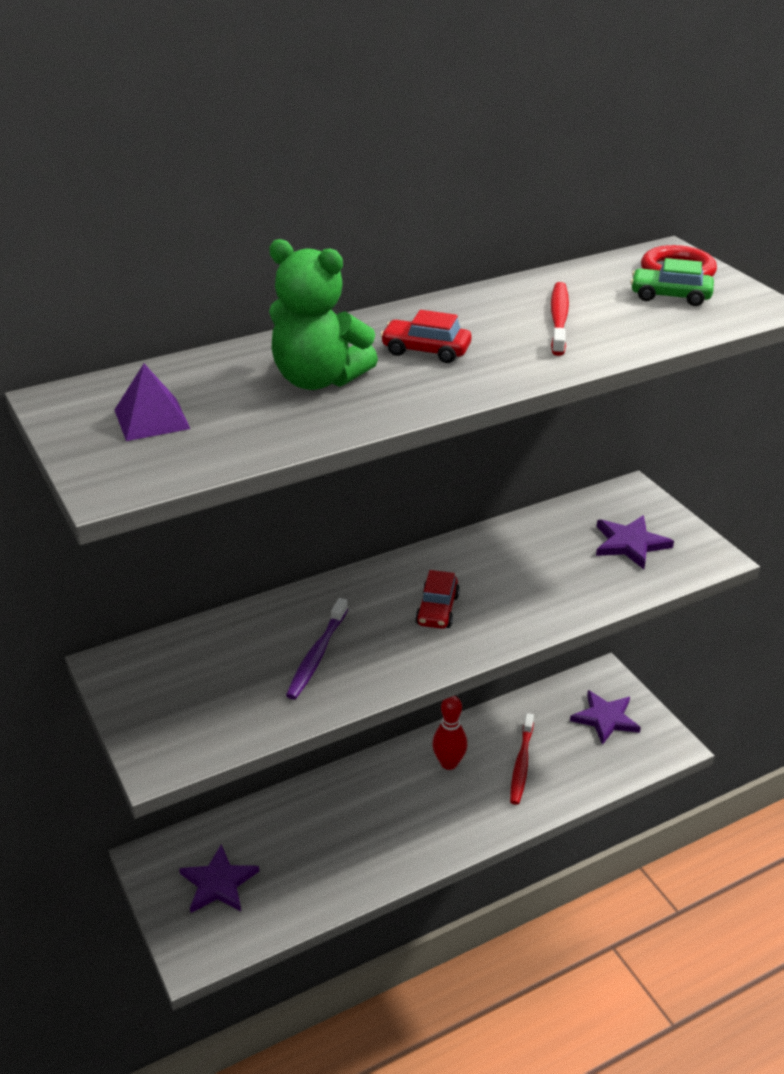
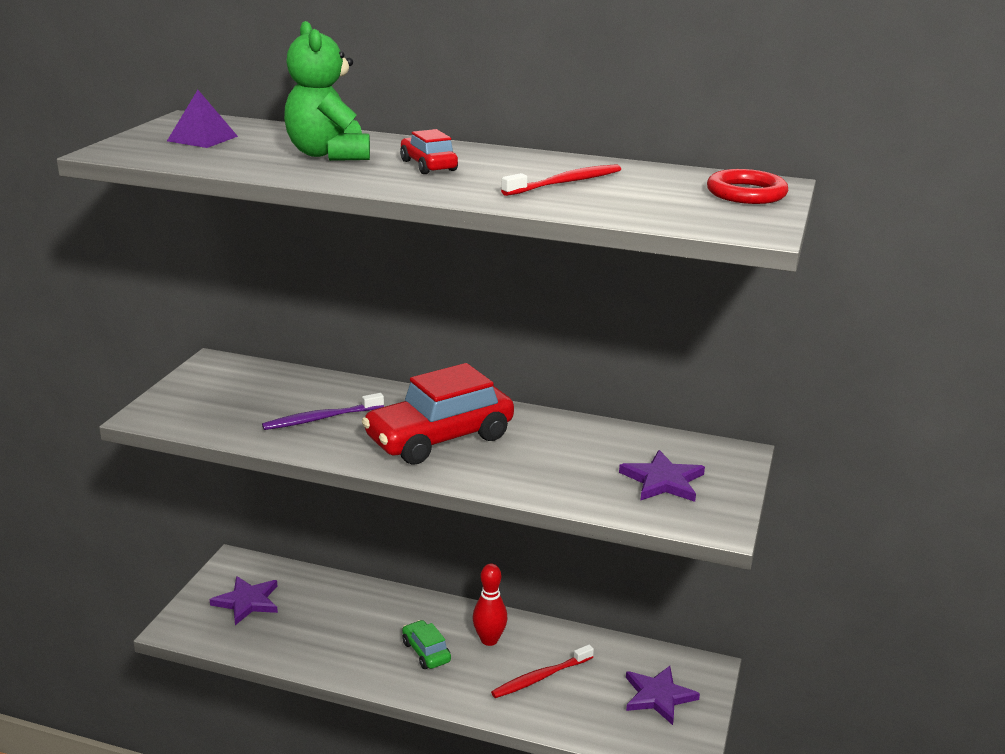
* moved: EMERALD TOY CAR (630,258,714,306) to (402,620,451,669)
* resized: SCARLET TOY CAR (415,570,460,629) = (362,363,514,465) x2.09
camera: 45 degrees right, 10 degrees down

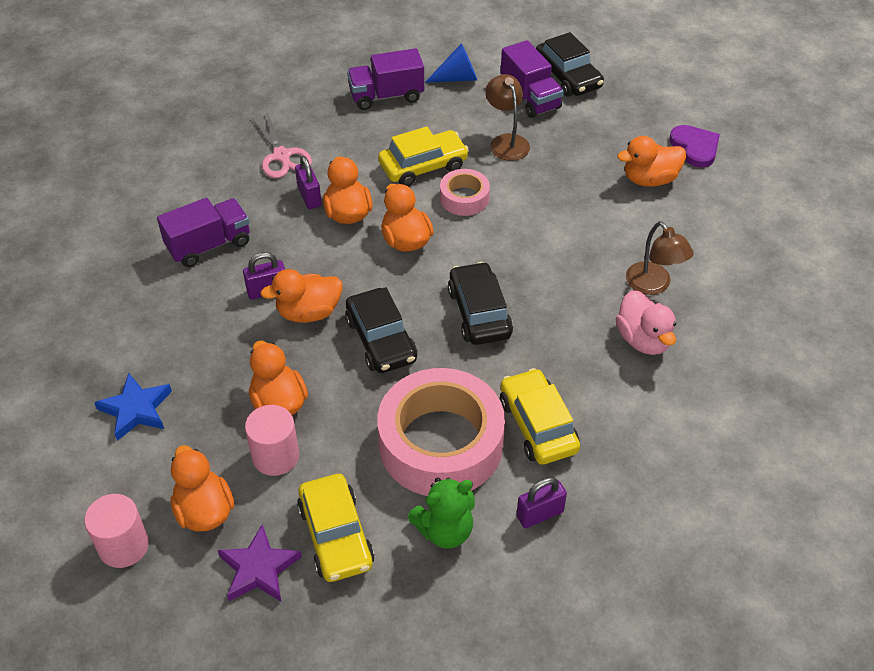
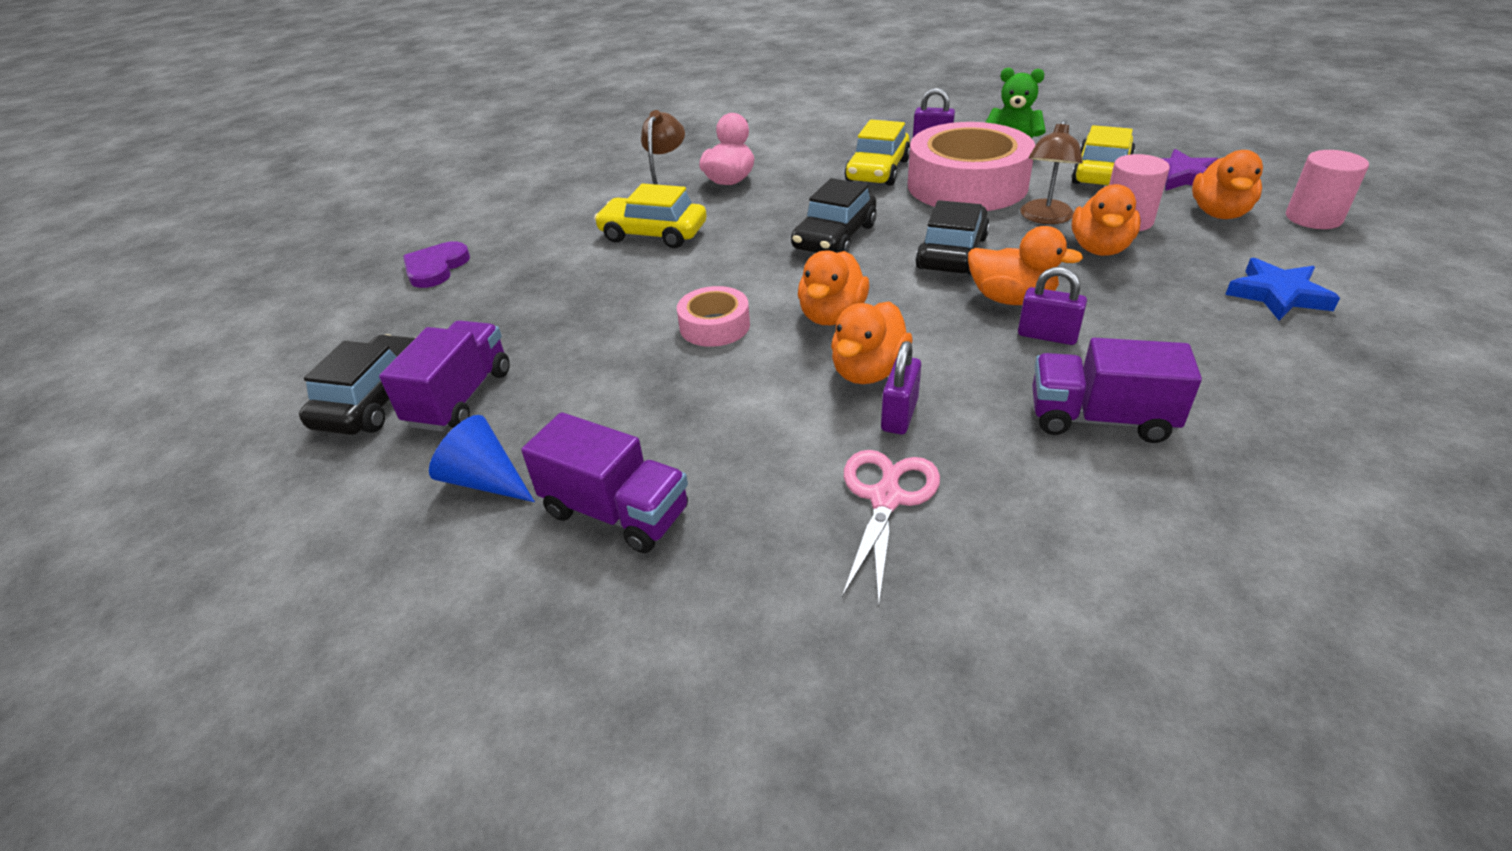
* removed: ORANGE-COLOURED RUBBER DUCK (617,136,686,187)
* moved: BRIGHT YELLOW TOY CAR (378,127,469,186) to (594,183,707,248)
* moved: BROWN DESK LAMP (485,74,530,161) to (1021,120,1083,224)
camera: 135 degrees left, 10 degrees down

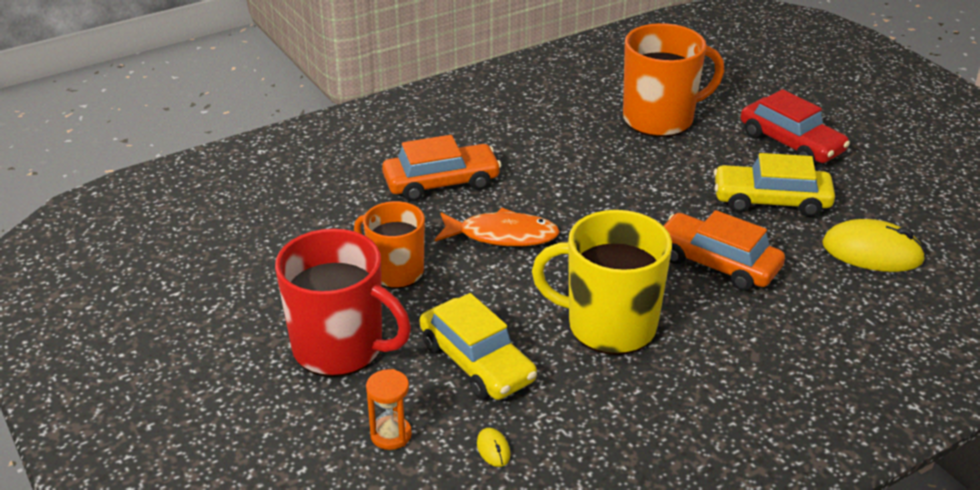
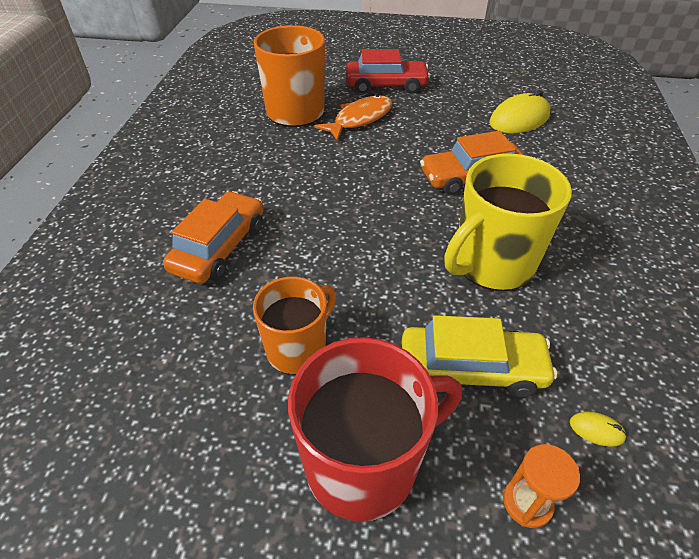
* removed: BRIGHT YELLOW TOY CAR (713,153,835,217)
* moved: ORANGE-COLOURED FISH FIGURE (435,208,560,246) to (314,95,393,141)
* turned: ORANGE-COLOURED TEA MUG (354,201,425,289) = (253,276,336,375) 150 degrees clockwise
camera: 50 degrees left, 10 degrees up

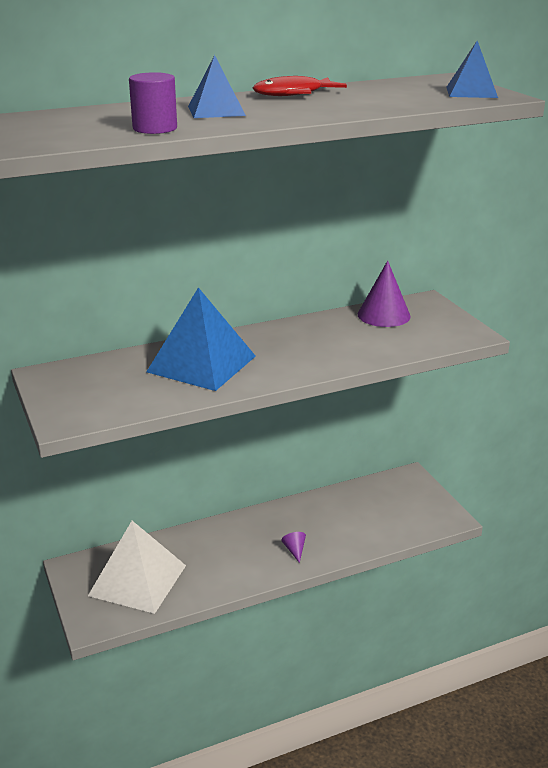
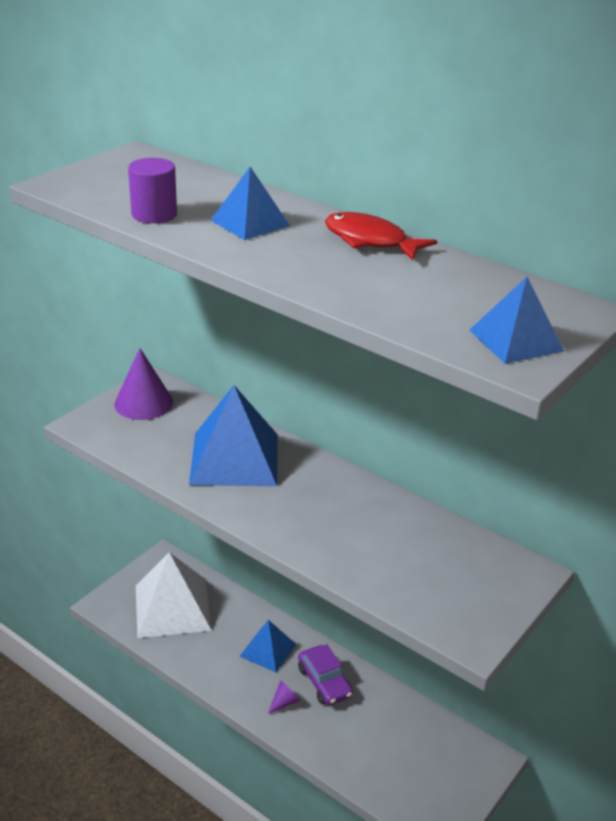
* added: ROYAL BLUE SOLID PYRAMID (239,620,296,672)
* added: VIOLET TOY CAR (298,644,353,706)
* moved: VIOLET CONE SHAPE (358,261,411,327) to (114,348,173,420)
camera: 60 degrees right, 5 degrees up

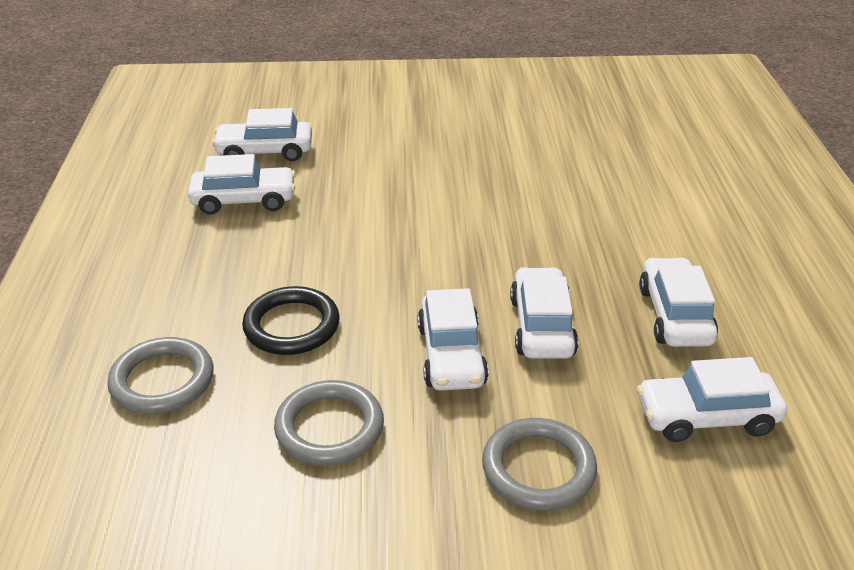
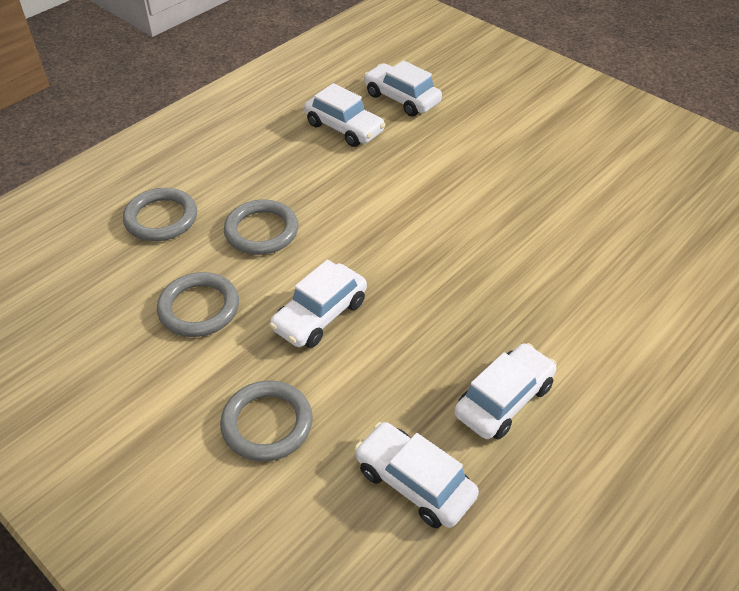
* removed: SNOW-WHITE TOY CAR (510,267,578,359)
* recoloured: JET-BLACK RING (242,286,340,355) to ASH-GREY RING (224,199,298,255)
camera: 45 degrees right, 10 degrees up

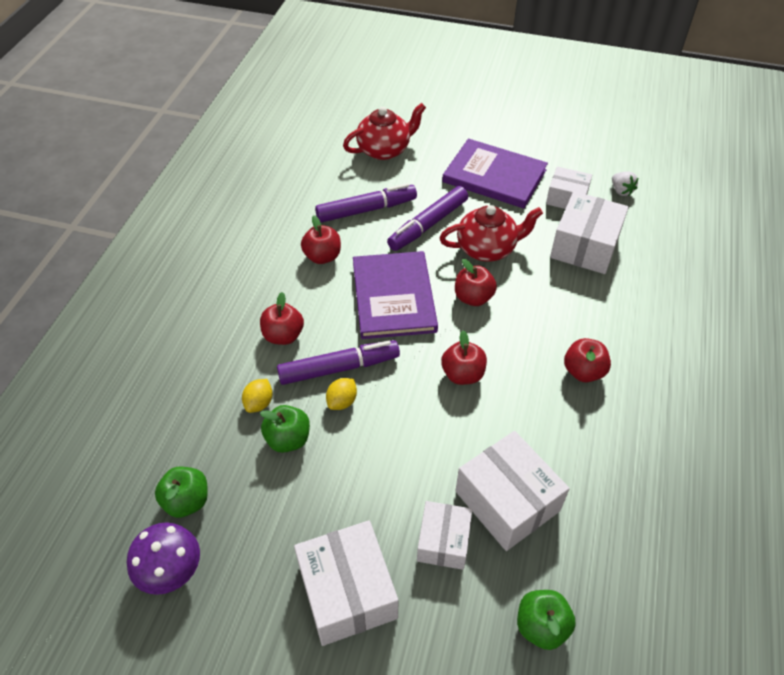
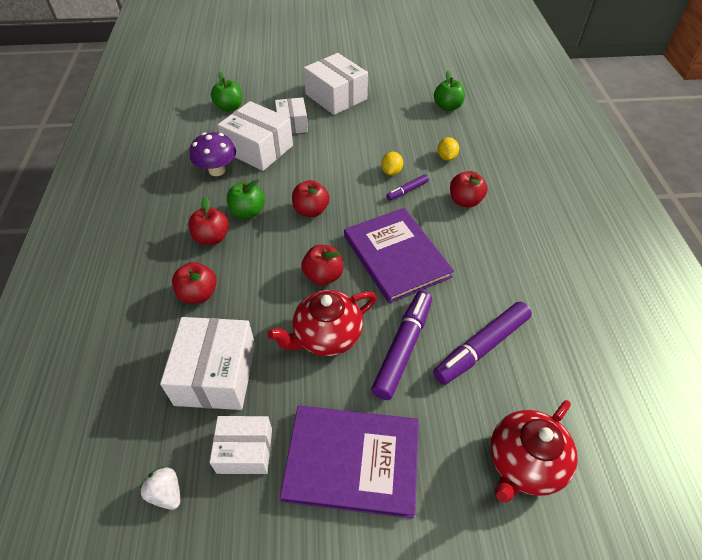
* moved: VIOLET TOADSTOOL (127,522,200,595) to (190,132,236,176)
* moved: EMERALD TOY APPLE (260,405,310,453) to (227,179,265,218)
* moved: SCARLET TOY APPLE (301,215,341,264) to (172,262,217,304)
* resized: VIOLET MARKER PEN (277,340,400,385) = (386,174,429,201) x0.51
camera: 160 degrees right, 0 degrees up

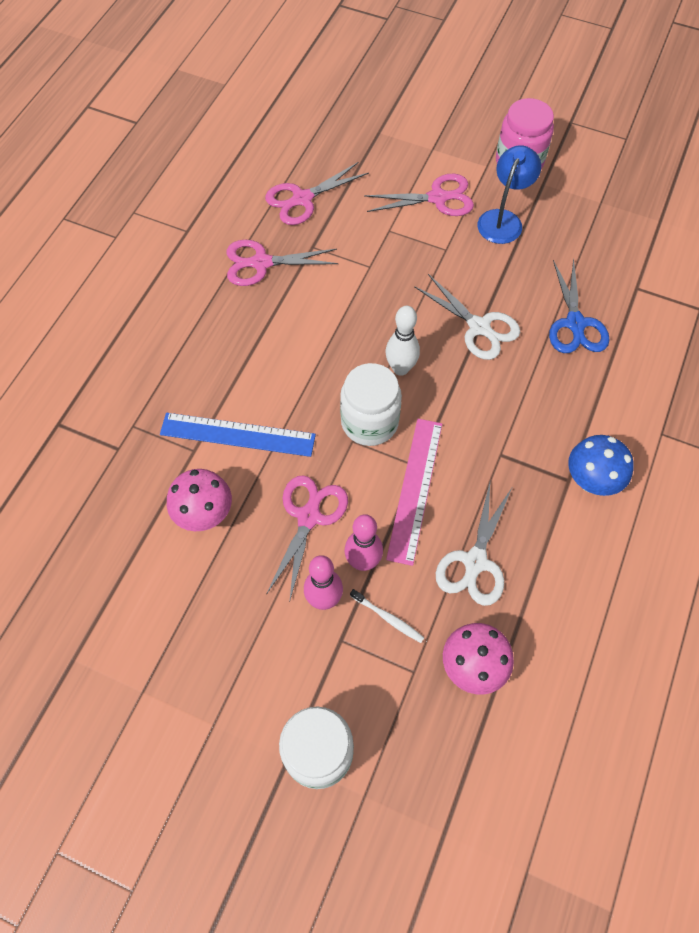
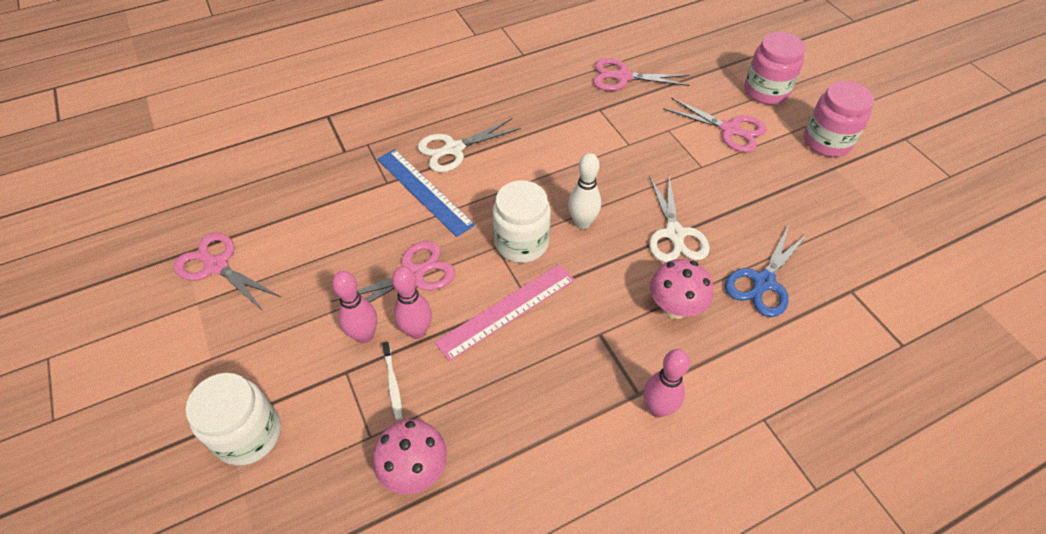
* removed: ROYAL BLUE DESK LAMP (478,145,541,244)
* added: ROSY JAM JAR (744,32,806,105)
* moved: ROSY TOADSTOOL (167,469,232,531) to (650,259,713,319)
* moved: ROSY PAIR OF SCISSORS (226,240,339,286) to (174,233,281,312)
* moved: SNOW-WHITE PAIR OF SCISSORS (436,482,513,606) to (418,118,521,172)
* replaced: ROYAL BLUE TOADSTOOL (568,435,634,496) to ROSY SKITTLE (643,349,690,418)
camera: 40 degrees right, 10 degrees down

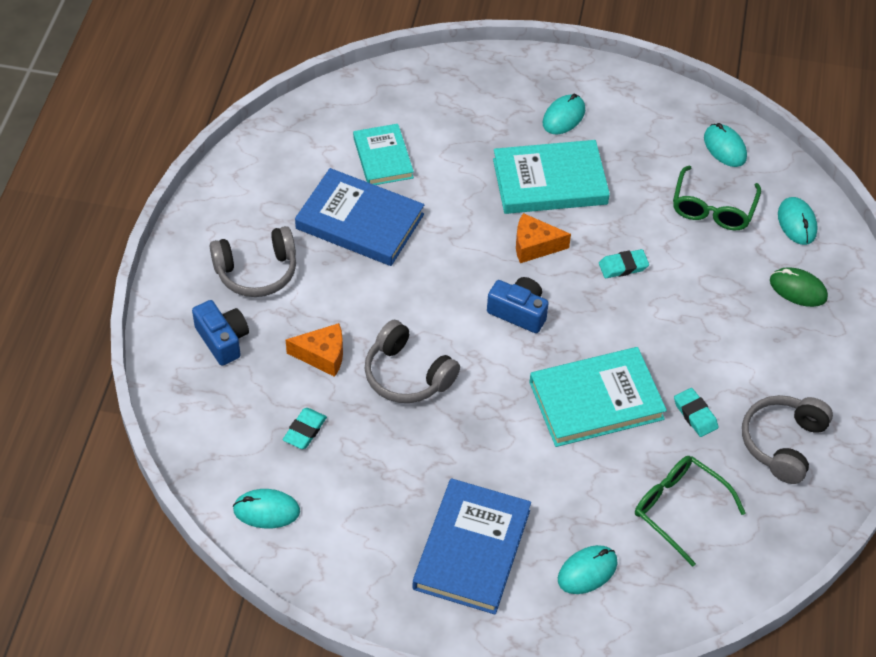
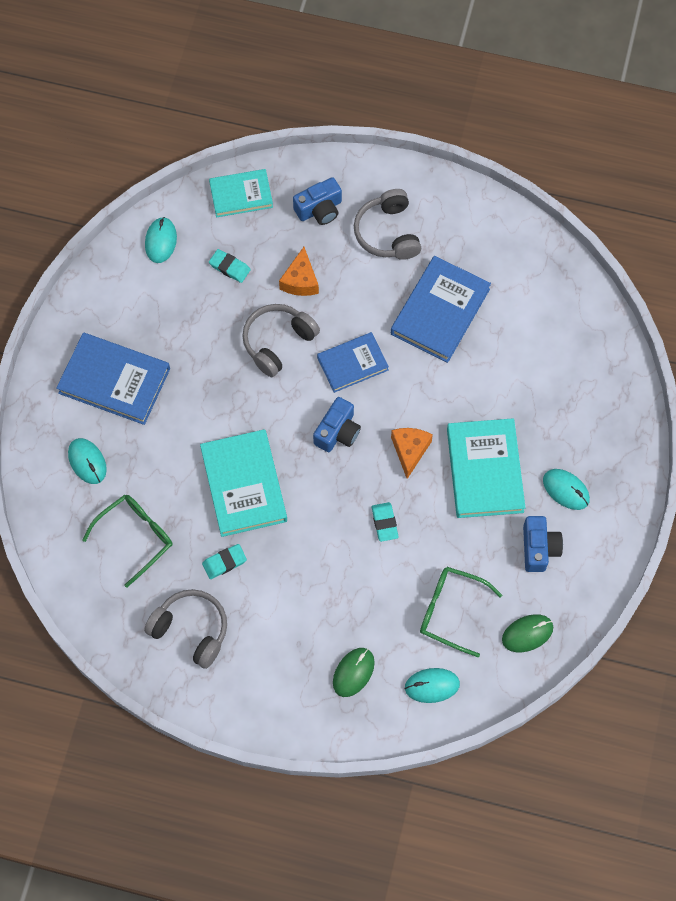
* added: ROYAL BLUE HARDBACK (317,332,389,393)
* added: ROYAL BLUE PHOTO CAMERA (523,516,563,572)
* moved: TURQUOISE HARDBACK (353,124,414,185) to (209,169,273,217)
* recoloured: TURQUOISE MOUSE (704,123,747,167) to EMERALD MOUSE (502,614,553,652)
camera: 95 degrees right, 15 degrees up

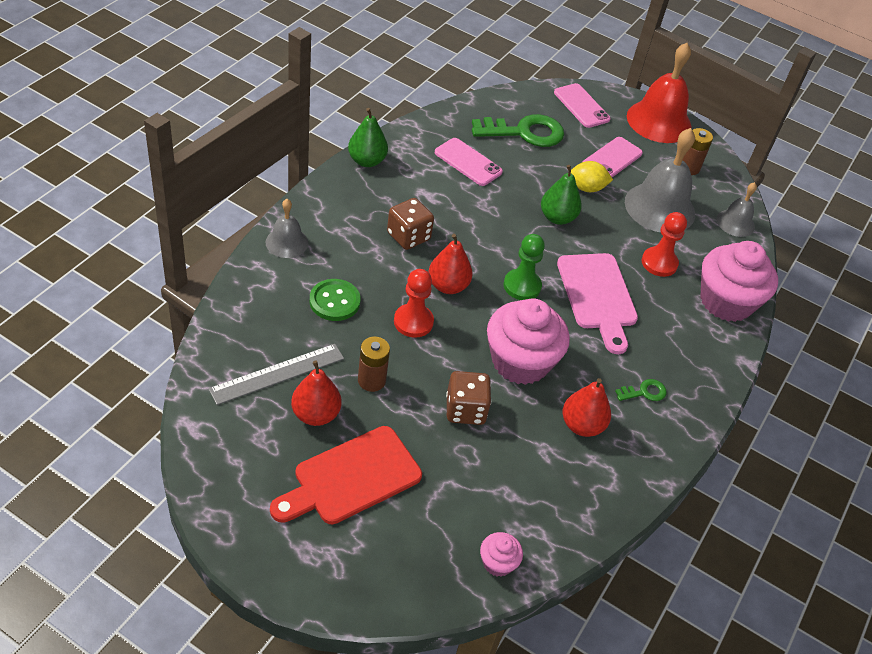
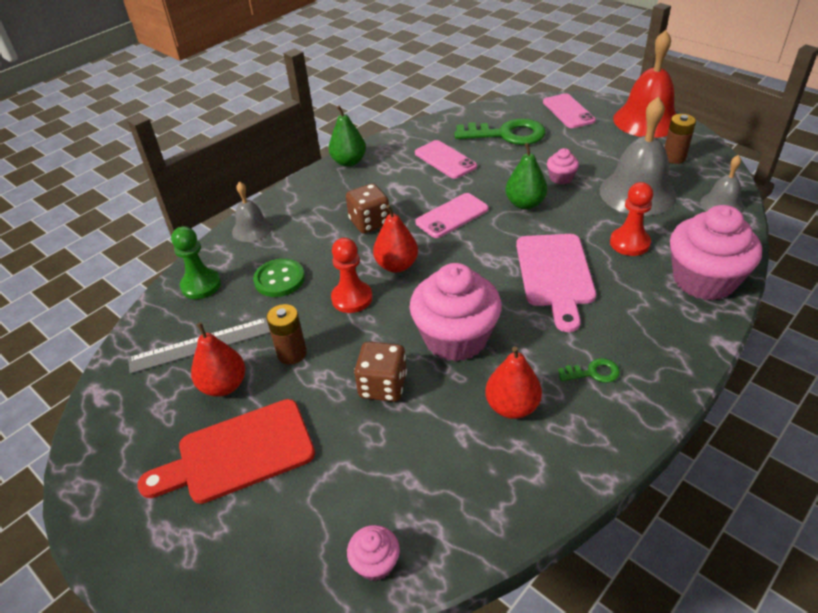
* moved: EMERALD CHESS PAWN (504,234,545,300) to (171,226,221,299)
* moved: ROSY MOBILE PHONE (583,137,643,177) to (415,193,489,238)
* replaced: BRIGHT YELLOW CITRUS FRUIT (571,161,613,192) to ROSY MUFFIN (547,148,579,184)
camera: 20 degrees right, 5 degrees down

